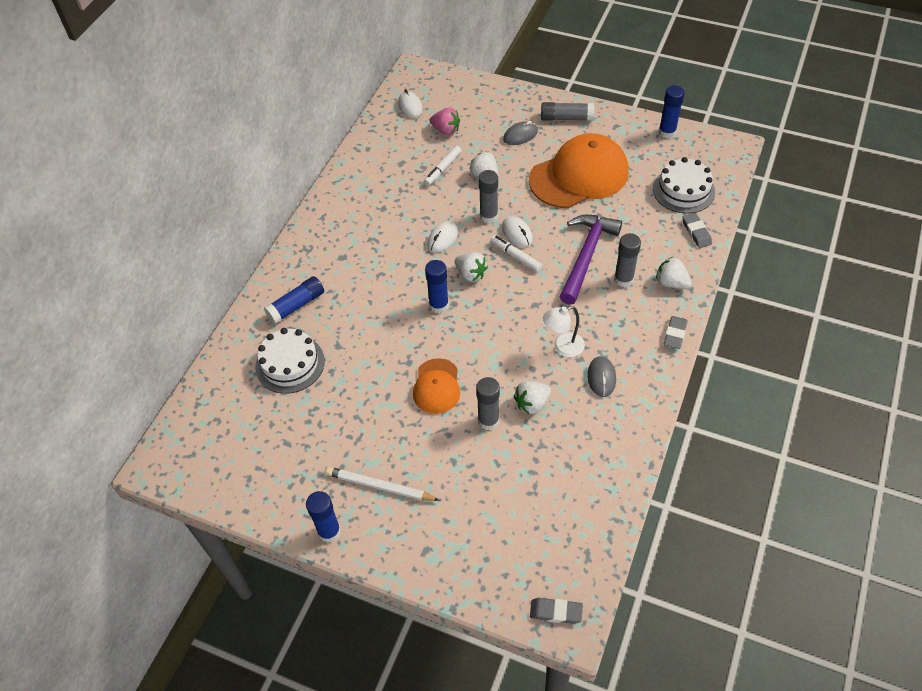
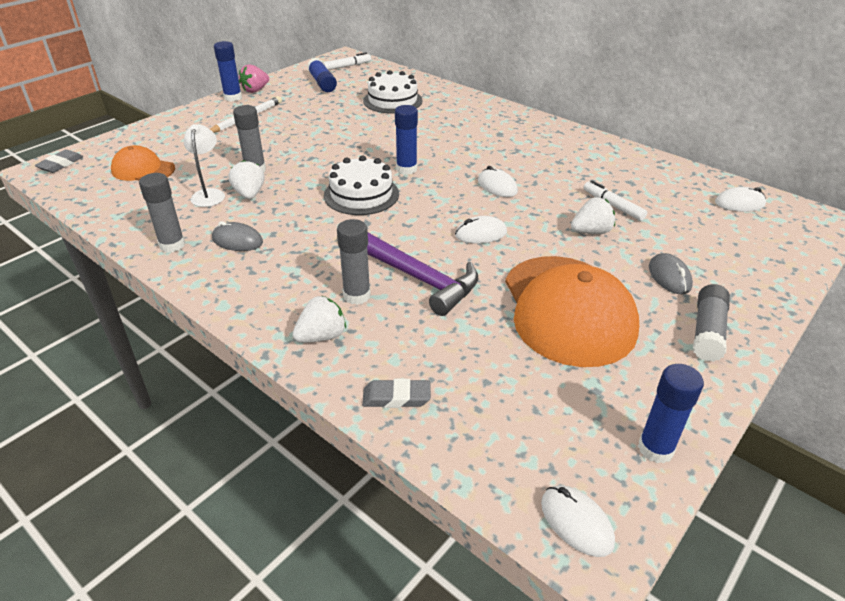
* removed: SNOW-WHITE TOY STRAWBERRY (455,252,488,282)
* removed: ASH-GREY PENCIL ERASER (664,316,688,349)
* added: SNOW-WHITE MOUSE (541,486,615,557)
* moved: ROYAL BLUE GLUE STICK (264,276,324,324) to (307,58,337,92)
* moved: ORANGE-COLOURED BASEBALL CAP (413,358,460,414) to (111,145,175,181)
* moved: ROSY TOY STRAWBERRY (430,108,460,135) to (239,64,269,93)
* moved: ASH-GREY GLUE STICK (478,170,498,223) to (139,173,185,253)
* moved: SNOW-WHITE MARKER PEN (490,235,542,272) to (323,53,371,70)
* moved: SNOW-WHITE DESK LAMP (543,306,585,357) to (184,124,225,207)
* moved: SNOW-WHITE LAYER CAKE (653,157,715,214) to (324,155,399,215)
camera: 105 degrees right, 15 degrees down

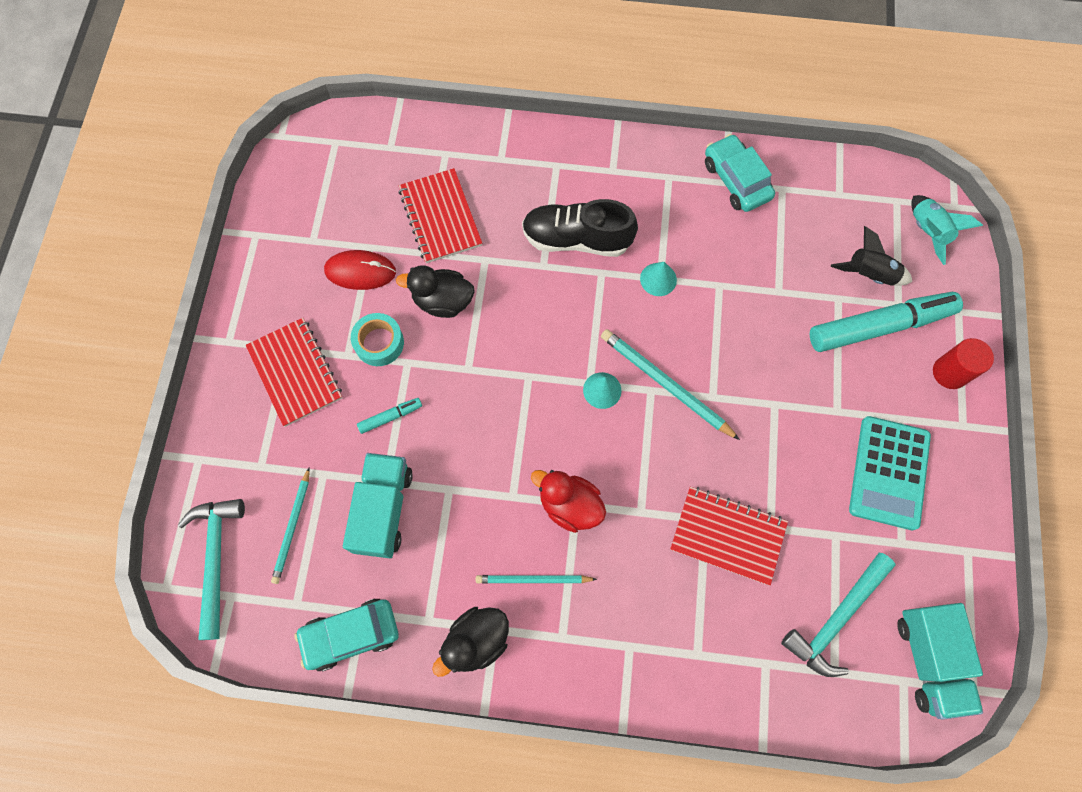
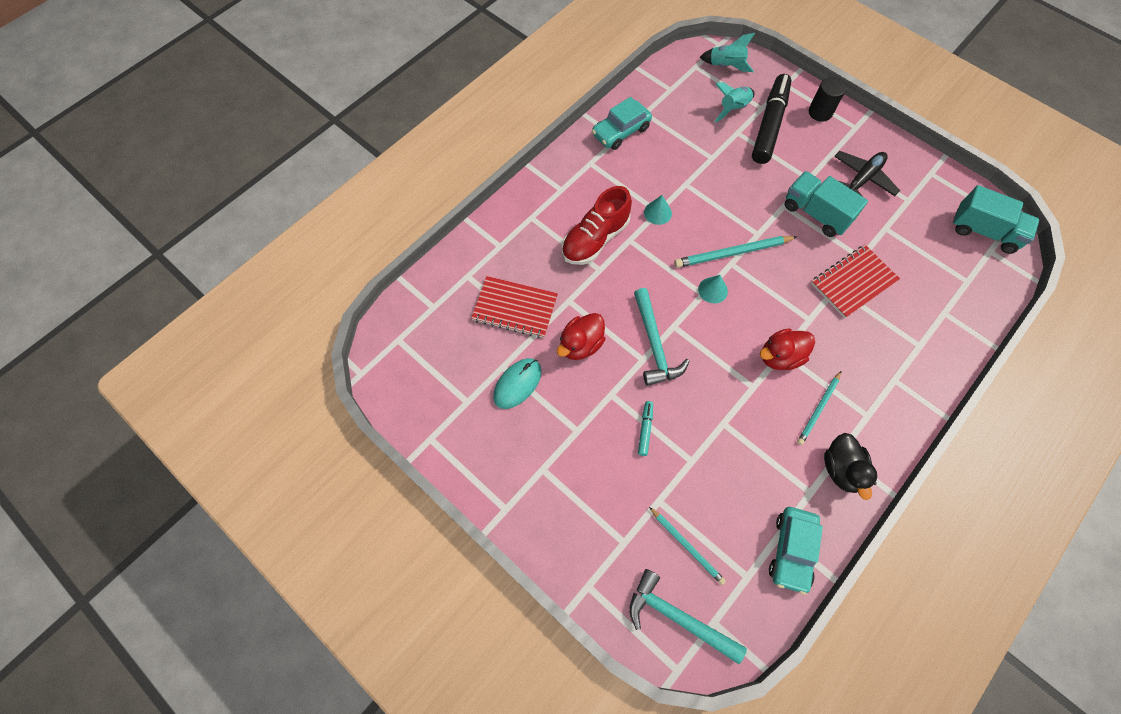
* removed: SCARLET EXERCISE BOOK (246,318,342,427)
* removed: TURQUOISE TAPE (351,313,404,366)
* moved: TURQUOISE TRUCK (343,453,413,558) to (785,171,868,237)
* moved: TURQUOISE CLAW HAMMER (781,553,896,677) to (634,288,689,386)
* replaced: TURQUOISE ADDING MACHINE (849,416,931,530) to JET-BLACK AEROPLANE (834,151,900,197)
* recoloured: SCARLET MOUSE (324,250,396,290) to TURQUOISE MOUSE (493,358,542,409)
* recoloured: JET-BLACK RUBBER DUCK (396,265,475,318) to SCARLET RUBBER DUCK (557,313,605,360)
* recoloured: JET-BLACK SHOE (522,199,638,257) to SCARLET SHOE (562,186,632,265)
* recoloured: TURQUOISE MARKER PEN (810,292,963,352) to JET-BLACK MARKER PEN (752,74,792,164)
* recoloured: JET-BLACK TOY ROCKET (831,226,912,286) to TURQUOISE TOY ROCKET (714,82,755,122)
* recoloured: SCARLET SOLID CYLINDER (933,338,994,389) to JET-BLACK SOLID CYLINDER (809,77,846,122)
* turned: TURQUOISE TOY CAR (705,134,775,212) = (592,97,652,150) 45 degrees counterclockwise
camera: 55 degrees left, 5 degrees down

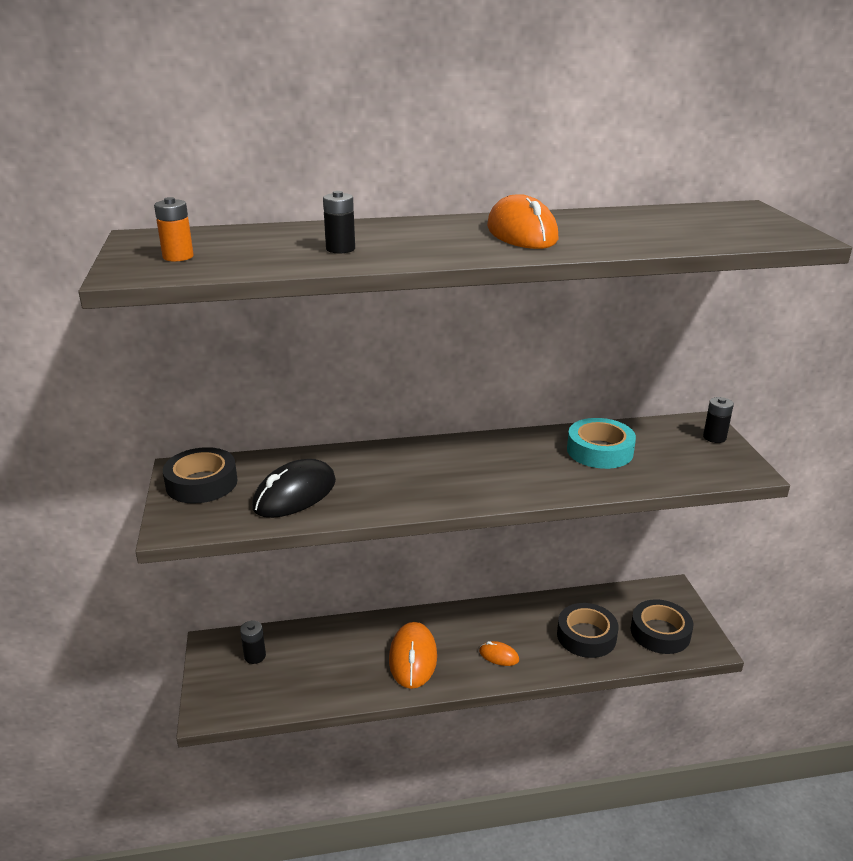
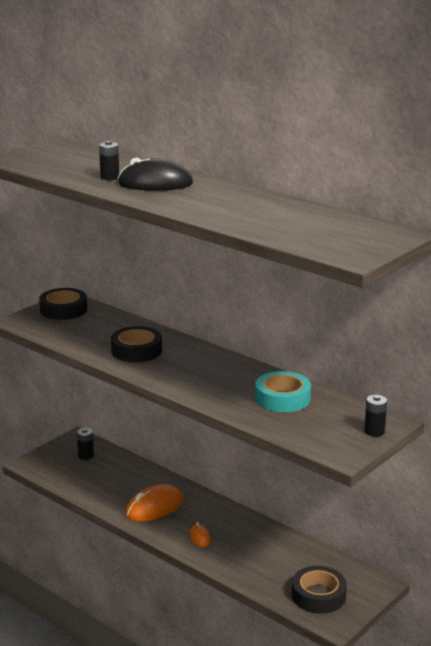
* removed: ORANGE-COLOURED BATTERY (154,197,194,262)
* removed: ORANGE-COLOURED MOUSE (487,194,559,249)
* moved: JET-BLACK MOUSE (252,459,336,518) to (118,158,193,191)
* moved: JET-BLACK TAPE (557,603,619,658) to (111,326,162,362)
camera: 50 degrees right, 5 degrees down

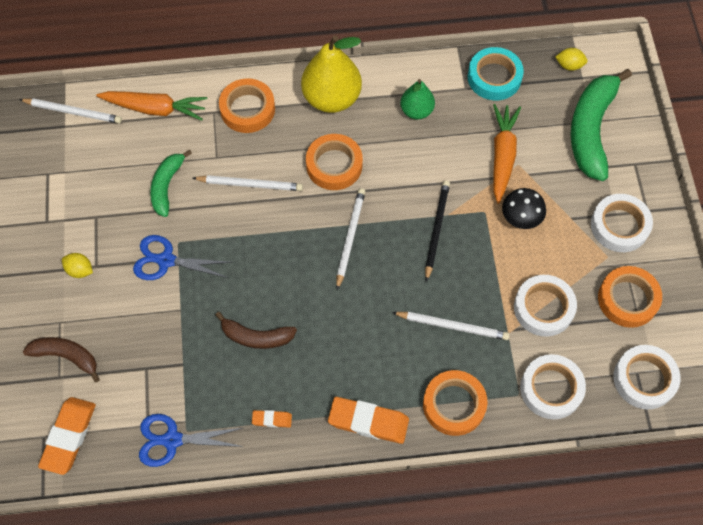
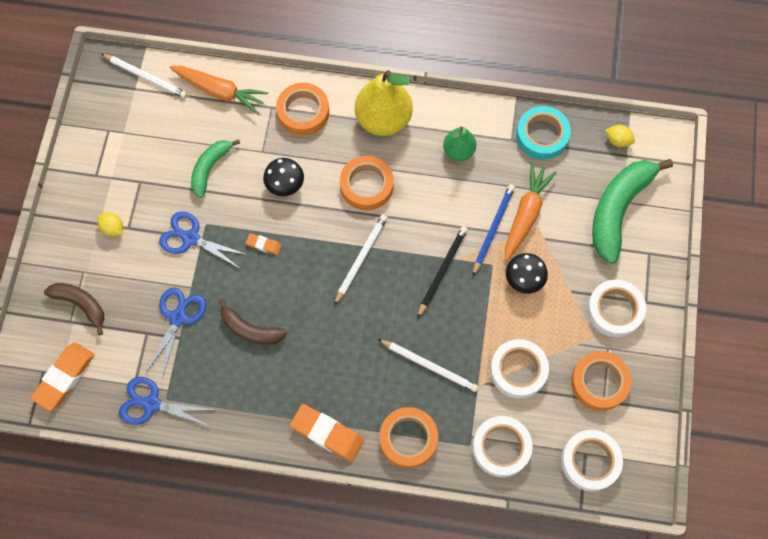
* added: ROYAL BLUE PAIR OF SCISSORS (146,288,206,379)
* added: ROYAL BLUE PENCIL (473,184,515,276)
* moved: ORANGE-COLOURED PENCIL ERASER (252,410,292,428) to (246,233,281,255)
* replaced: SNOW-WHITE PENCIL (193,175,303,191) to JET-BLACK TOADSTOOL (263,158,304,196)
camera: 15 degrees right, 5 degrees up

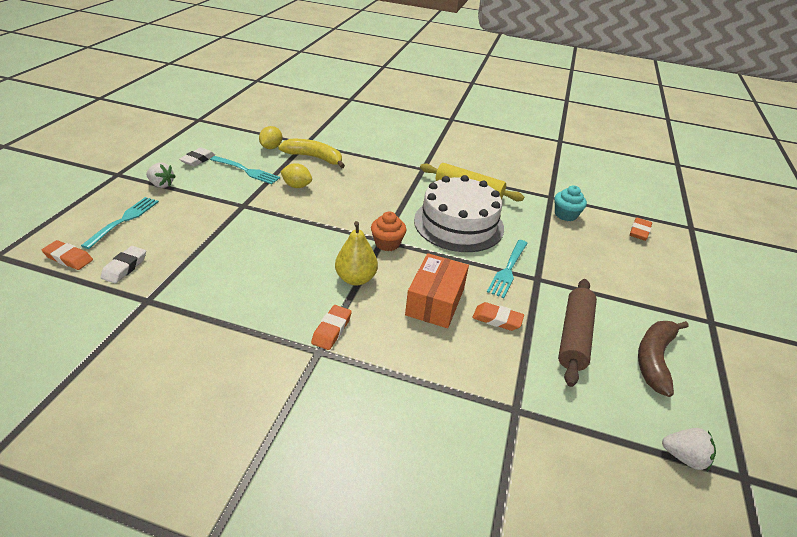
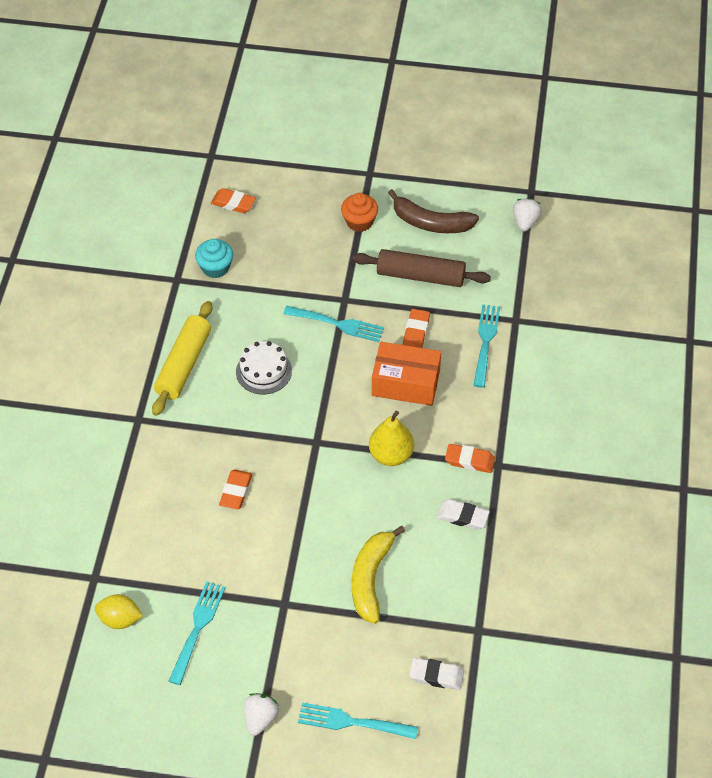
* removed: BRIGHT YELLOW CITRUS FRUIT (280,163,312,188)
* added: TURQUOISE DINNER FORK (473,304,500,388)
* moved: ORANGE-COLOURED PENCIL ERASER (42,240,93,270) to (219,469,252,510)
* moved: SNOW-WHITE PENCIL ERASER (179,148,215,167) to (437,499,489,530)
* moved: BRIGHT YELLOW BANANA (278,139,345,168) to (352,526,405,624)
* moved: ORANGE-COLOURED MUFFIN (371,212,406,251) to (341,193,378,232)
* resized: SNOW-WHITE LAYER CAKE (414,175,504,252) = (236,341,292,394) x0.52
camera: 95 degrees left, 15 degrees up

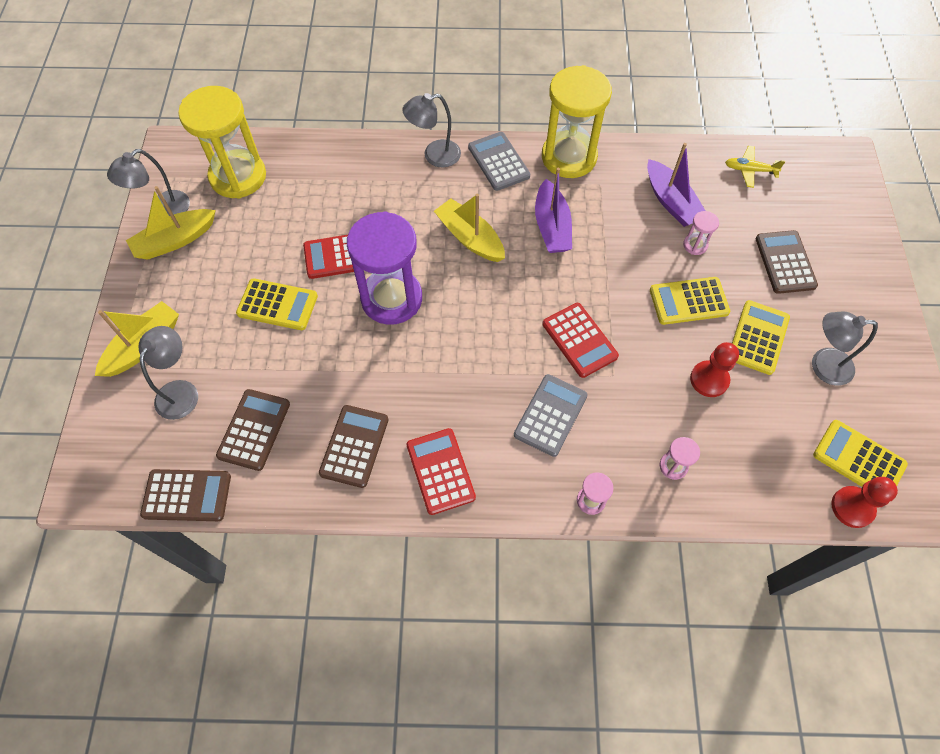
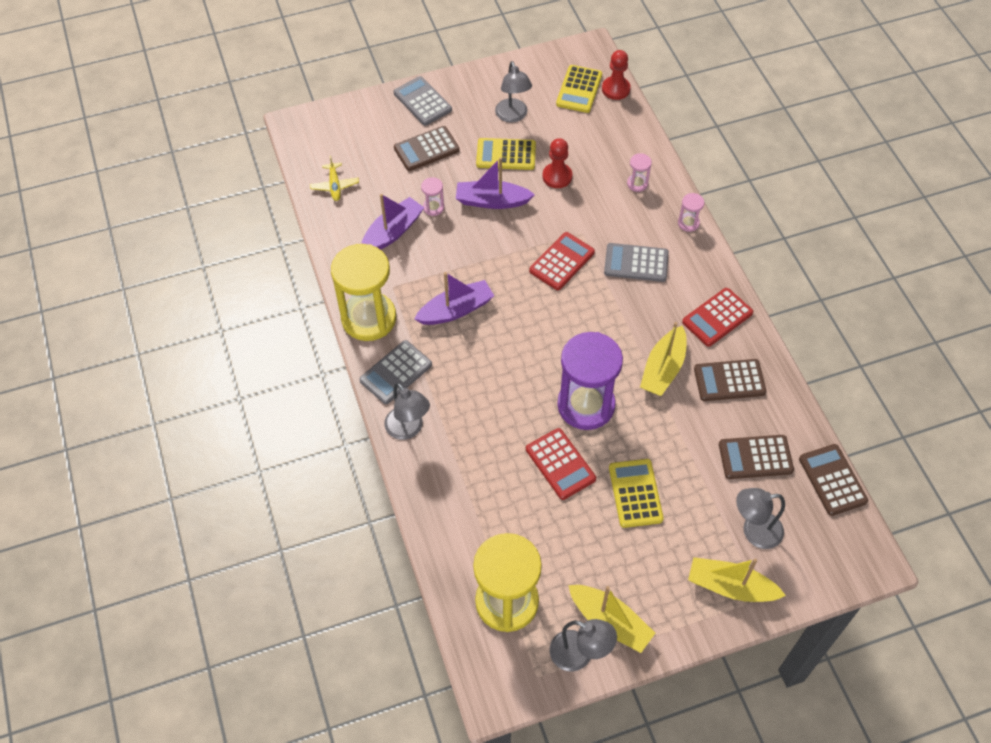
* added: ASH-GREY ADDING MACHINE (394,76,452,126)
* moved: BRIGHT YELLOW TOY BOAT (434,194,505,262) to (640,322,686,396)
* replaced: BRIGHT YELLOW ADDING MACHINE (650,277,730,325) to VIOLET TOY BOAT (456,157,535,209)
camera: 110 degrees left, 5 degrees down

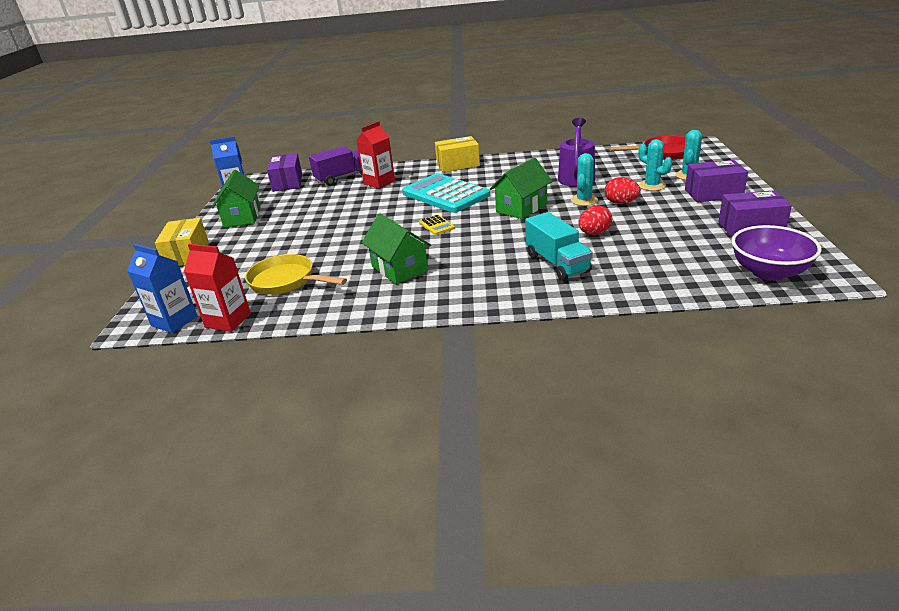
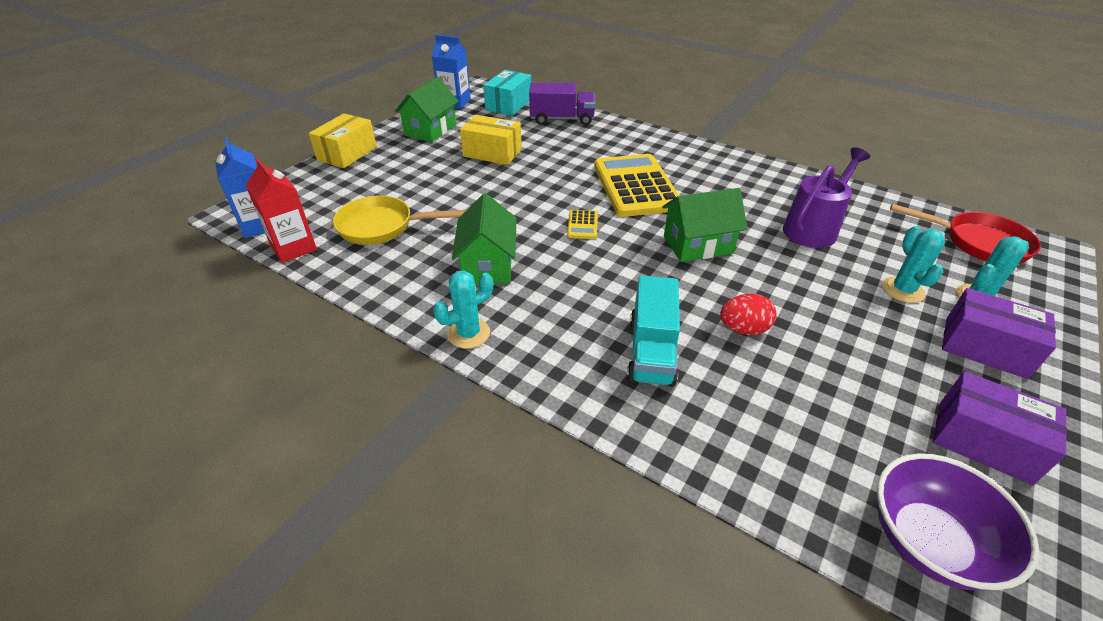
* removed: SCARLET JUICE CARTON (356,121,395,188)
* removed: SCARLET EGG SHAPE (605,177,641,204)
* moved: BRIGHT YELLOW PACKAGE (435,136,480,172) to (460,115,522,165)
* moved: TURQUOISE CACTUS (571,153,598,206) to (433,270,493,349)
* recoloured: VIOLET PACKAGE (267,153,302,192) to TURQUOISE PACKAGE (483,70,531,116)
* recoloured: TURQUOISE ADDING MACHINE (402,173,490,213) to BRIGHT YELLOW ADDING MACHINE (594,154,679,217)
* turned: BRIGHT YELLOW PAN (245,254,347,295) = (333,195,465,245) 60 degrees counterclockwise
camera: 30 degrees right, 10 degrees up

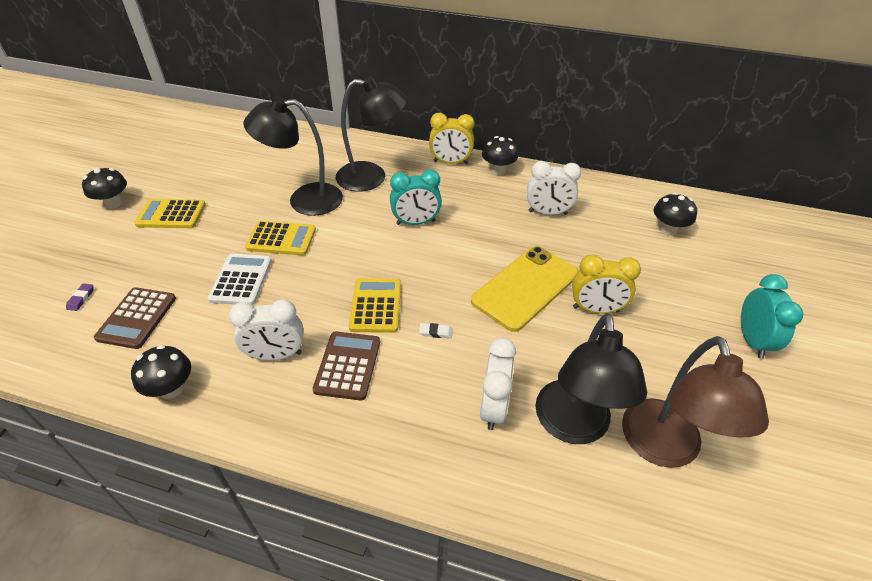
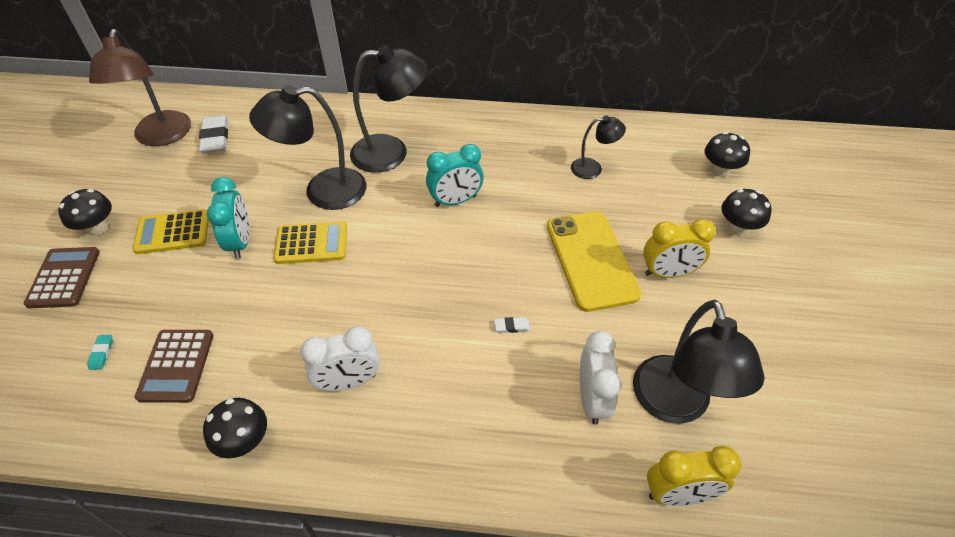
* removed: SNOW-WHITE ADDING MACHINE (208,254,272,305)
* removed: BRIGHT YELLOW ADDING MACHINE (349,278,401,333)
* added: SNOW-WHITE PENCIL ERASER (199,115,228,153)
* moved: BROWN ADDING MACHINE (313,332,380,400) to (24,247,100,308)
* moved: BRIGHT YELLOW CLOCK (429,113,474,164) to (647,446,741,506)
* moved: JET-BLACK TOADSTOOL (482,136,518,175) to (721,189,772,236)
* moved: BROWN DESK LAMP (622,336,769,468) to (89,29,191,146)
* moved: TURQUOISE CLOCK (741,274,803,359) to (207,177,249,259)
* replaced: SNOW-WHITE CLOCK (527,161,581,215) to JET-BLACK DESK LAMP (571,116,626,179)
* recoloured: VIOLET PENCIL ERASER (66,283,93,311) to TURQUOISE PENCIL ERASER (87,335,113,370)
* turned: BRIGHT YELLOW MOBILE PHONE (471,246,578,332) = (547,211,641,312) 45 degrees counterclockwise
camera: 10 degrees left, 5 degrees up

